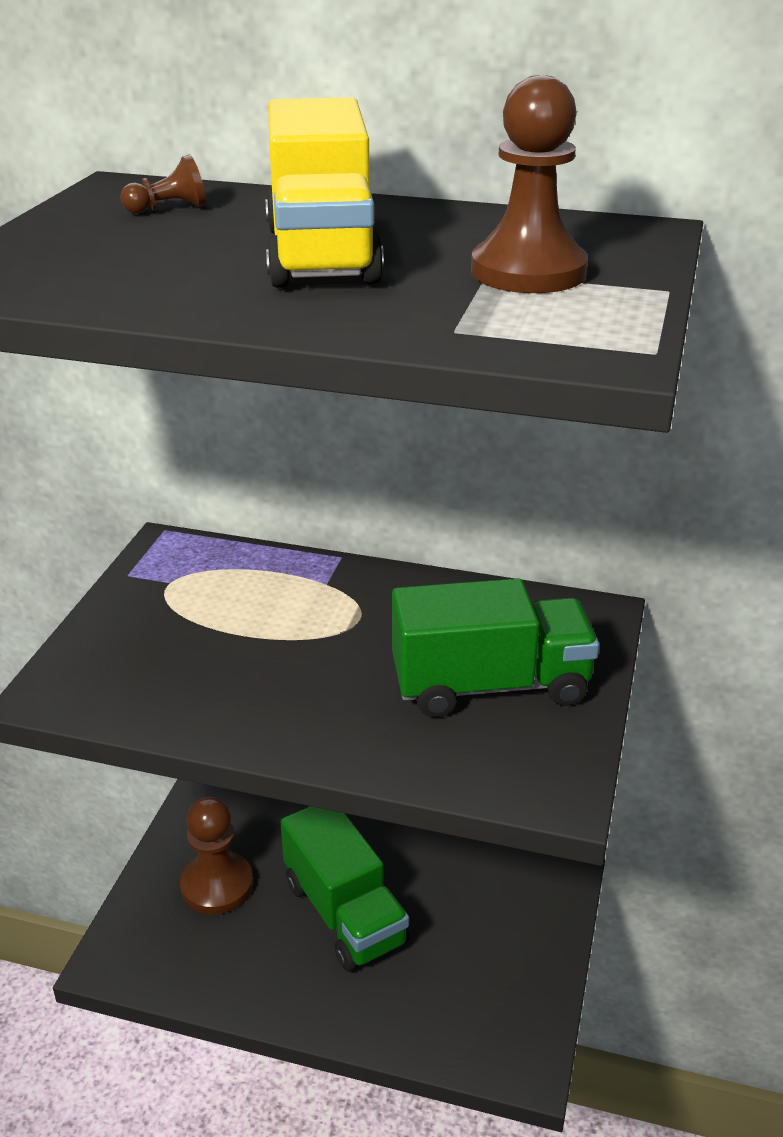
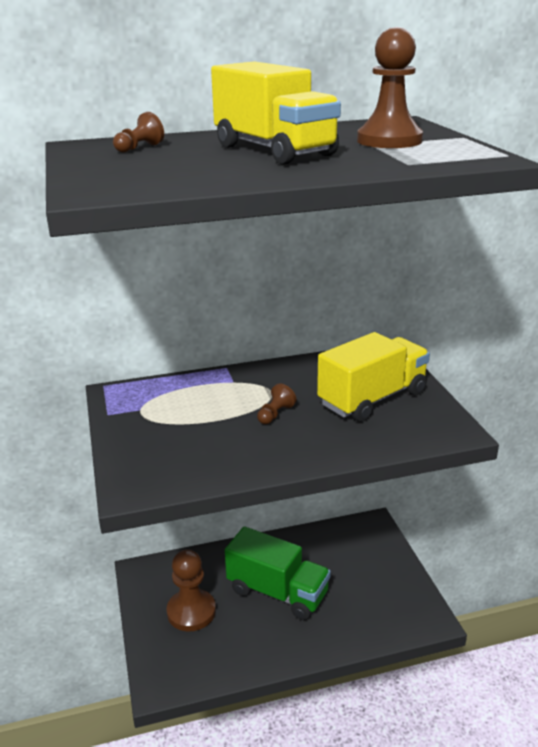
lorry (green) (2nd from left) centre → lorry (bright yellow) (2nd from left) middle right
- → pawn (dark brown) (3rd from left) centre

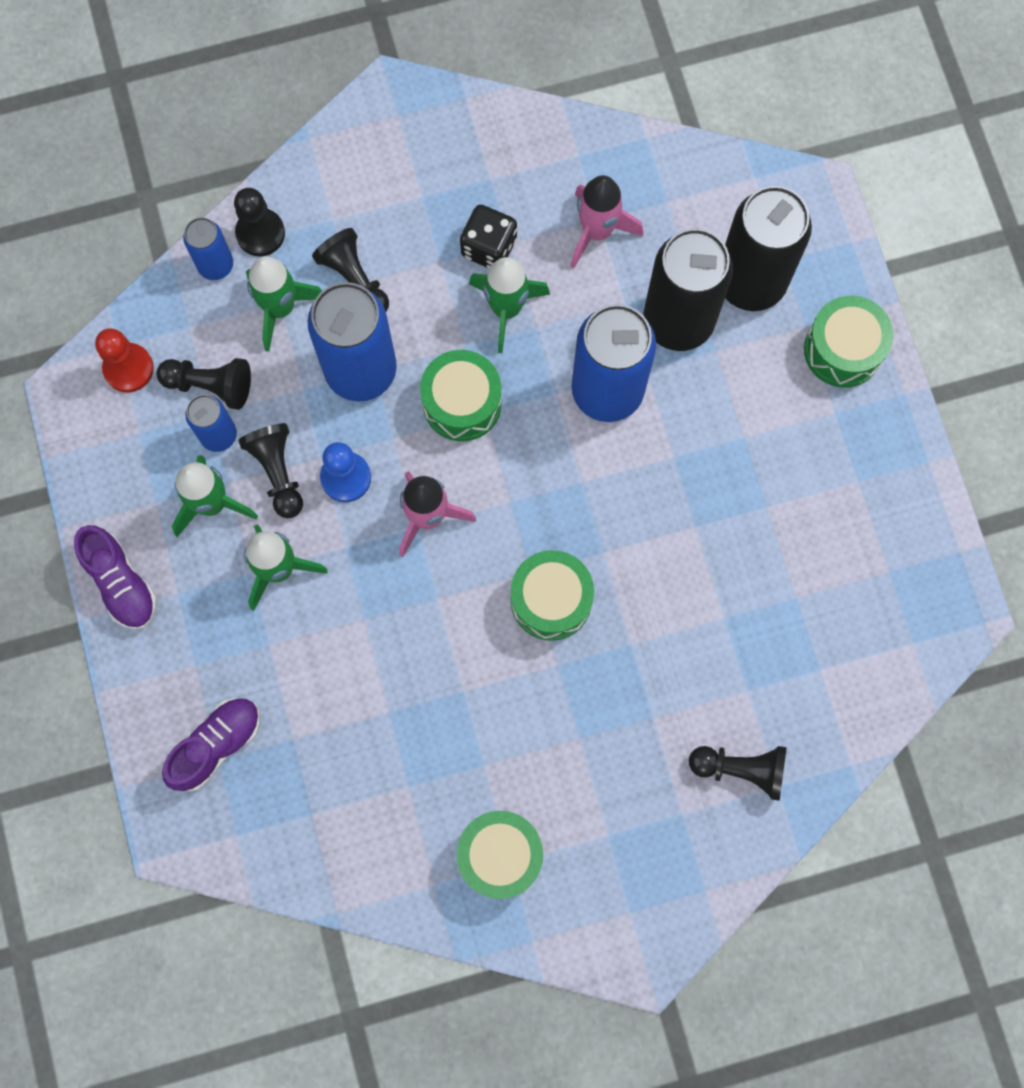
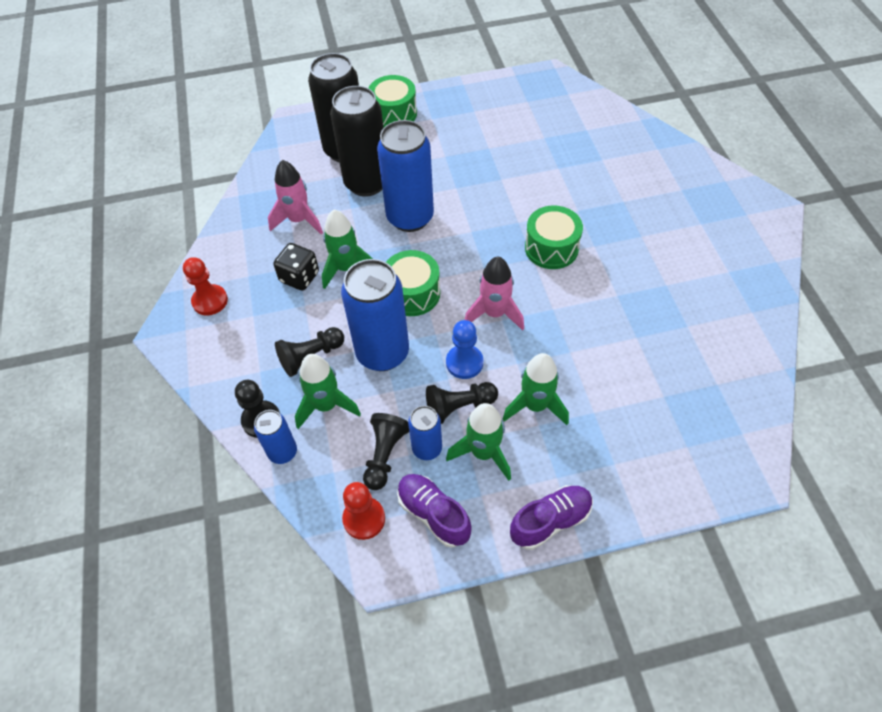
shoe (royal purple) (2nd from left in the first image) bottom left → shoe (royal purple) (1st from left) bottom centre, moved
snare drum (green) (2nd from left) bottom centre → -
pawn (ebony) (5th from left) bottom right → -
- → pawn (scarlet) (1st from left) middle left

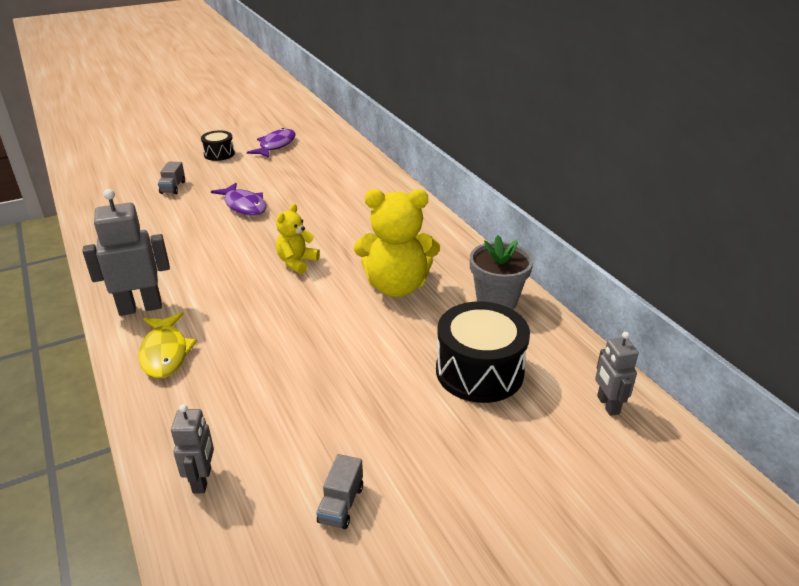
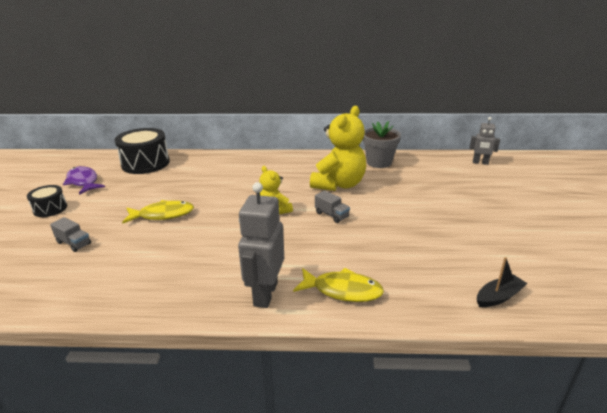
robot (grey) (2nd from left) bottom left → boat (ebony) bottom right
fish figure (royal purple) (1st from left) middle left → fish figure (bright yellow) (1st from left) middle left
lorry (grey) (2nd from left) bottom centre → lorry (grey) (2nd from left) centre, moved
snare drum (ebony) (2nd from left) centre → snare drum (ebony) (2nd from left) middle left, moved

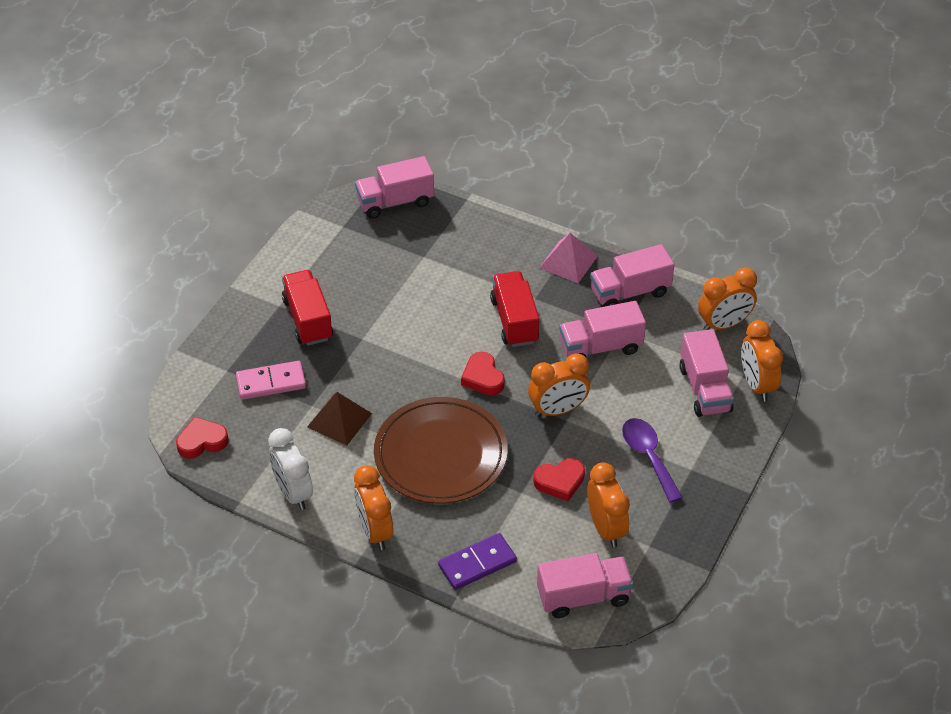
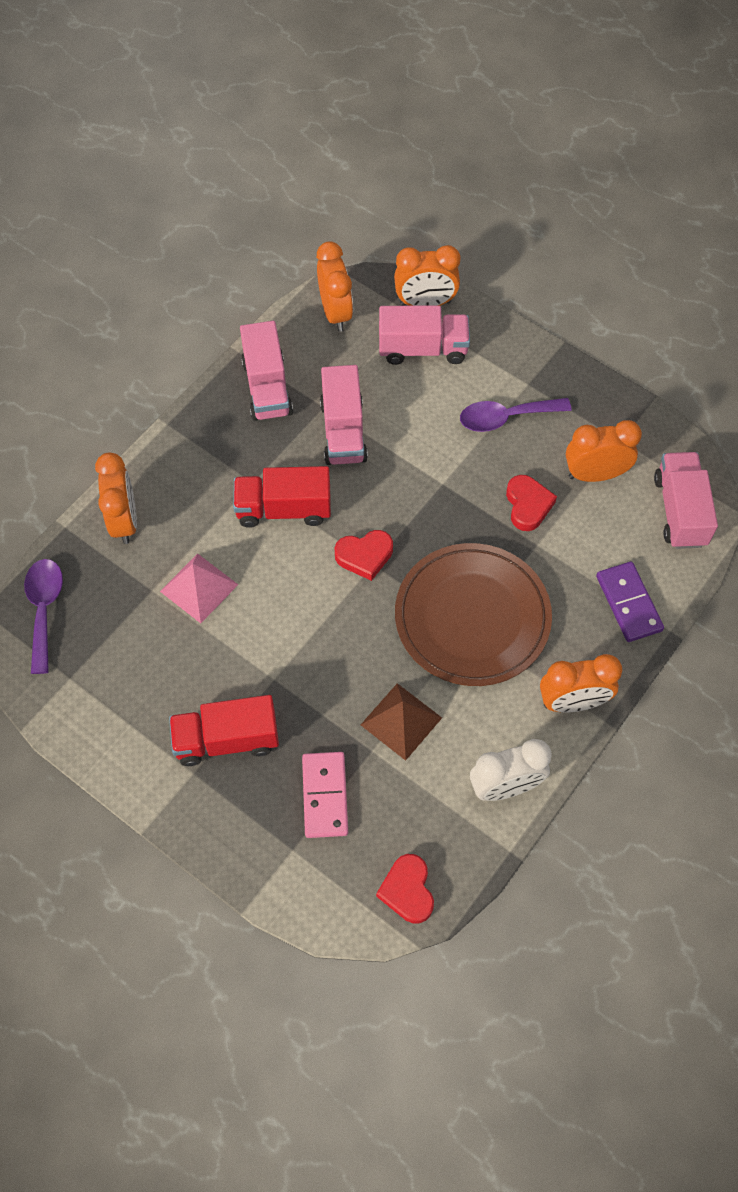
lorry (rose-pink) (1st from left) top centre → spoon (royal purple) (1st from left) middle left
bedside clock (orange) (2nd from left in the first image) centre → bedside clock (orange) (1st from left) middle left, moved
pyramid shape (rose-pink) centre → pyramid shape (rose-pink) middle left, moved

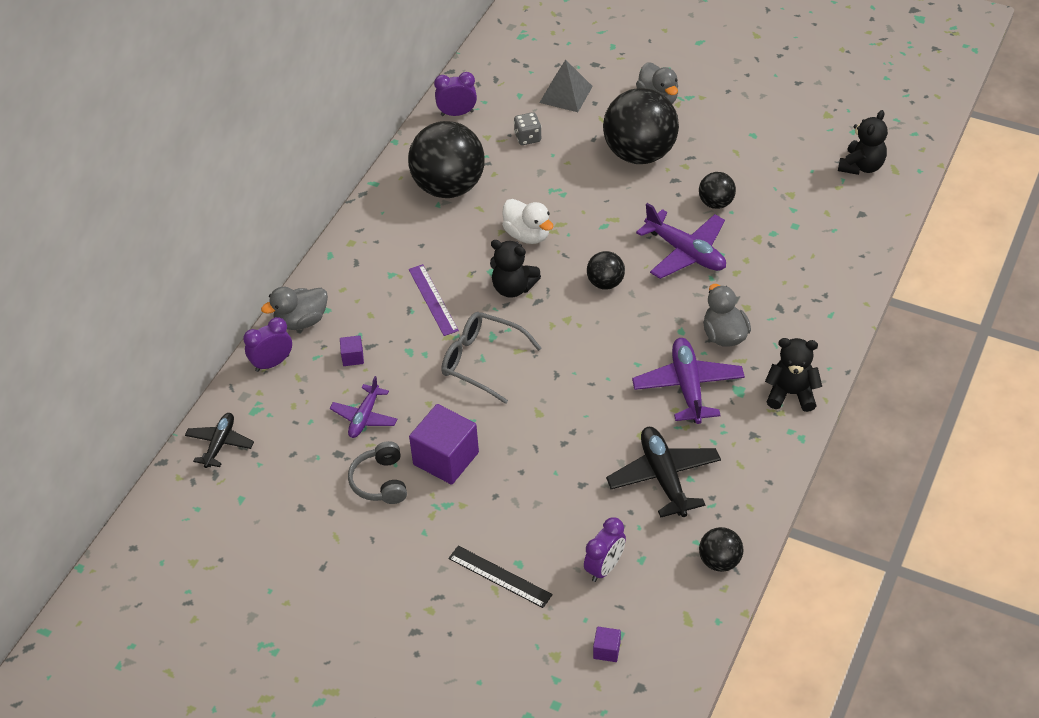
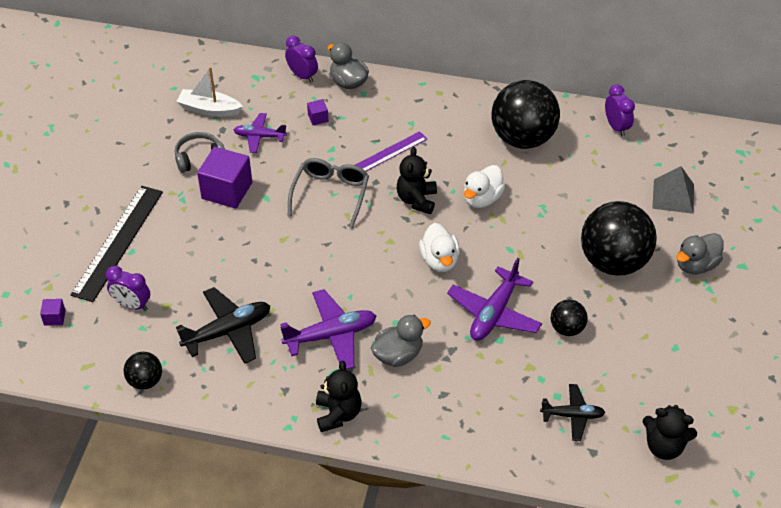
aeroplane (ebony) (1st from left in the first image) middle left → aeroplane (ebony) (2nd from left) bottom right, moved
ruler (ebony) bottom centre → ruler (ebony) middle left, x1.73
dice (grey) top centre → -
sphere (ebony) (2nd from left) centre → rubber duck (pure white) (1st from left) centre
- → boat (pure white) top left

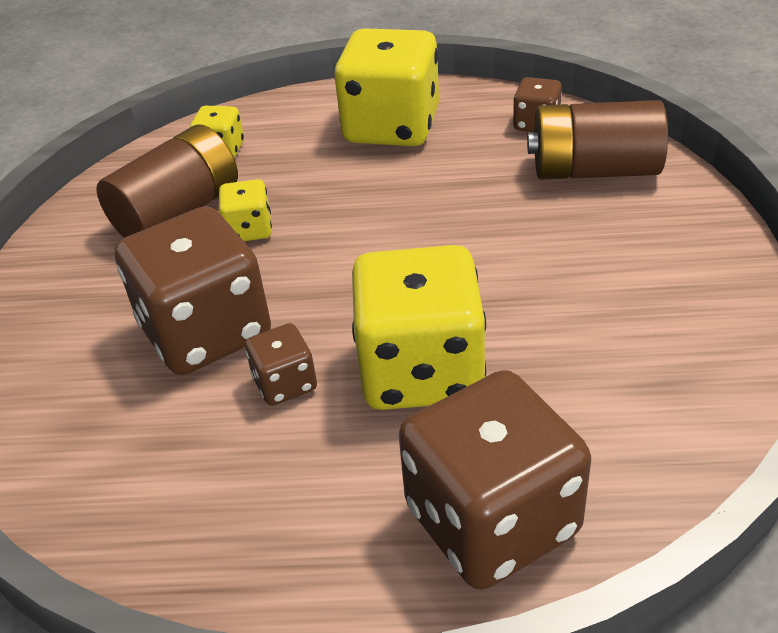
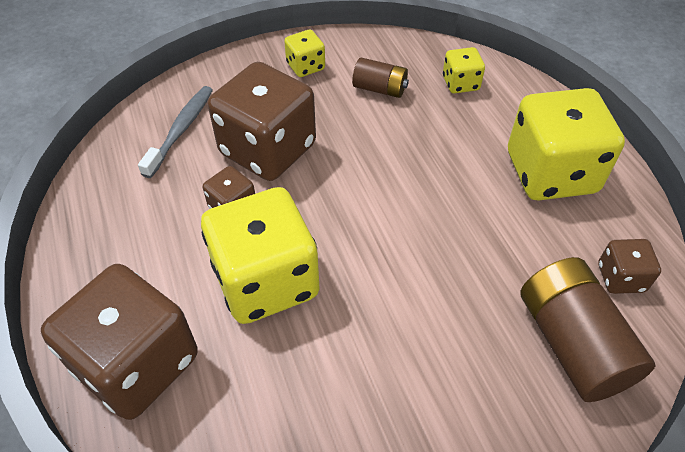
power cell (dark brown) (1st from left) top left → power cell (dark brown) (1st from left) top centre, x0.55
dice (bright yellow) (2nd from left) top left → dice (bright yellow) (2nd from left) top centre, moved
- → tooth brush (grey) top left

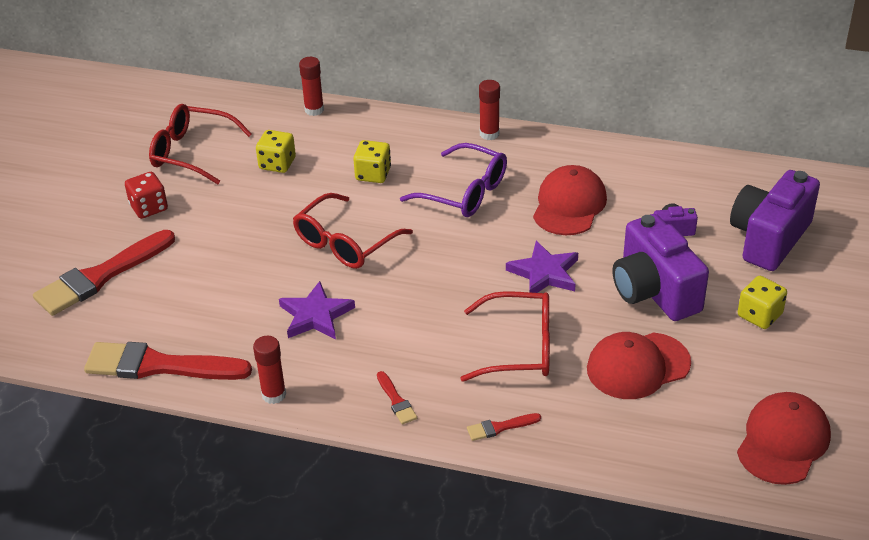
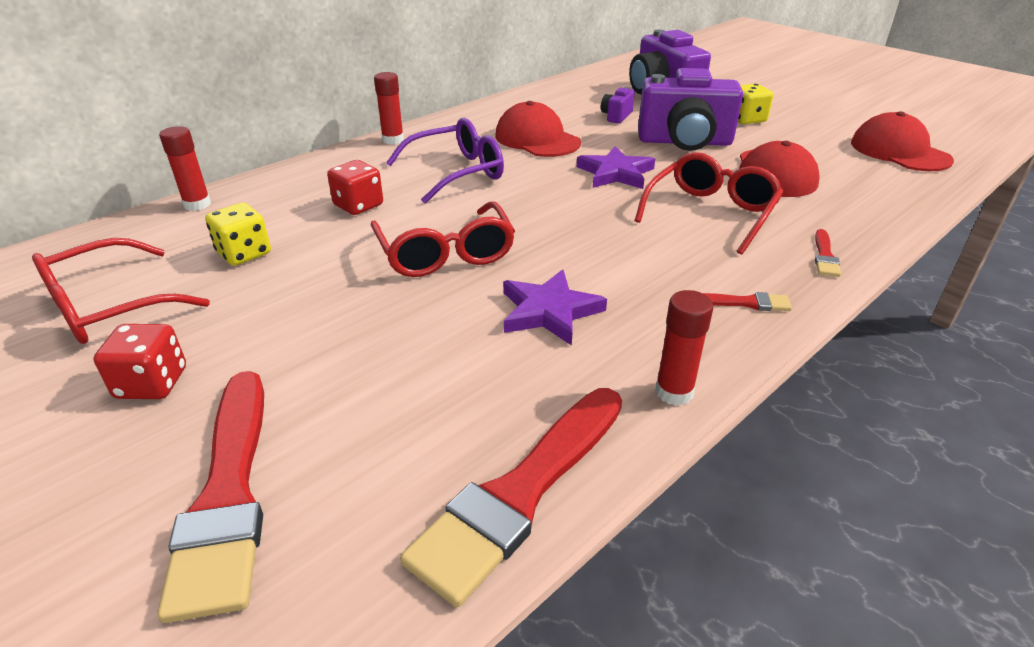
dice (bright yellow) (2nd from left) top centre → dice (scarlet) (2nd from left) top centre

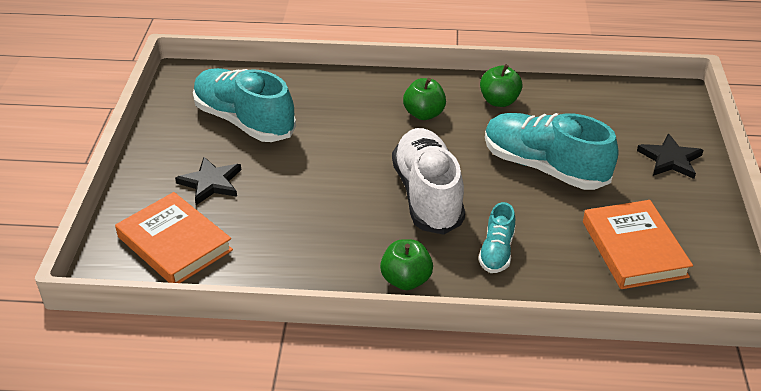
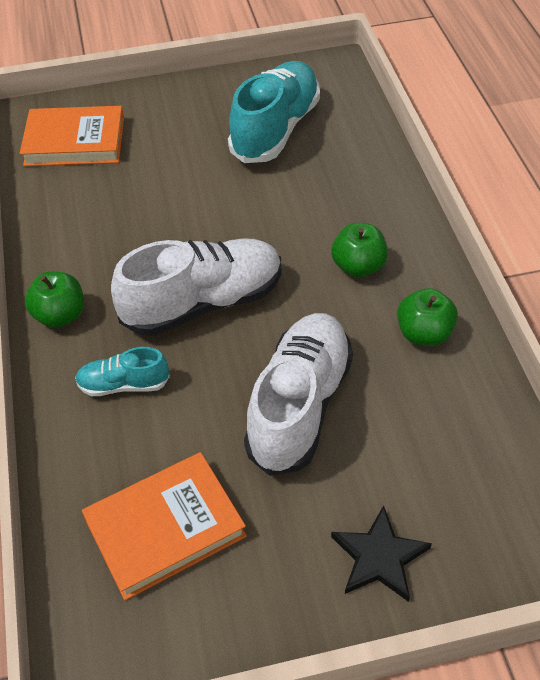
hardcover (orange) (1st from left) middle left → hardcover (orange) (1st from left) top left, 60 degrees clockwise
five-pointed star (ebony) (1st from left) middle left → -
shoe (teal) (3rd from left) middle right → shoe (pure white) (2nd from left) centre

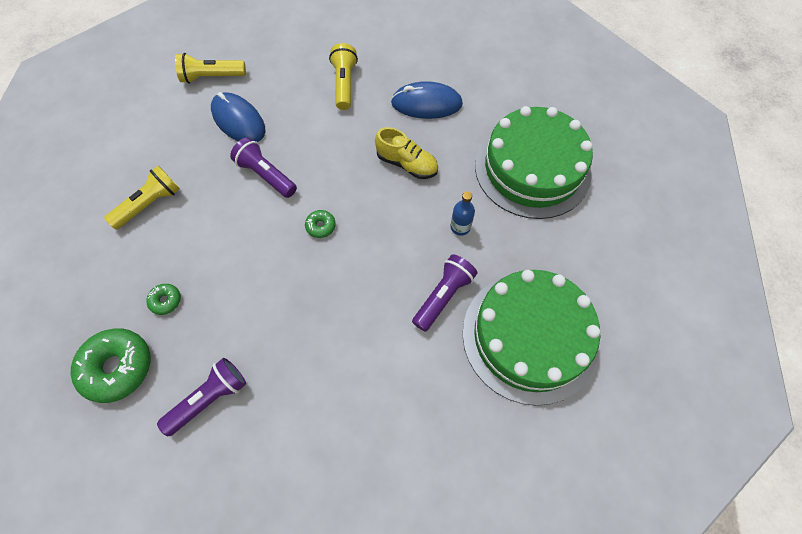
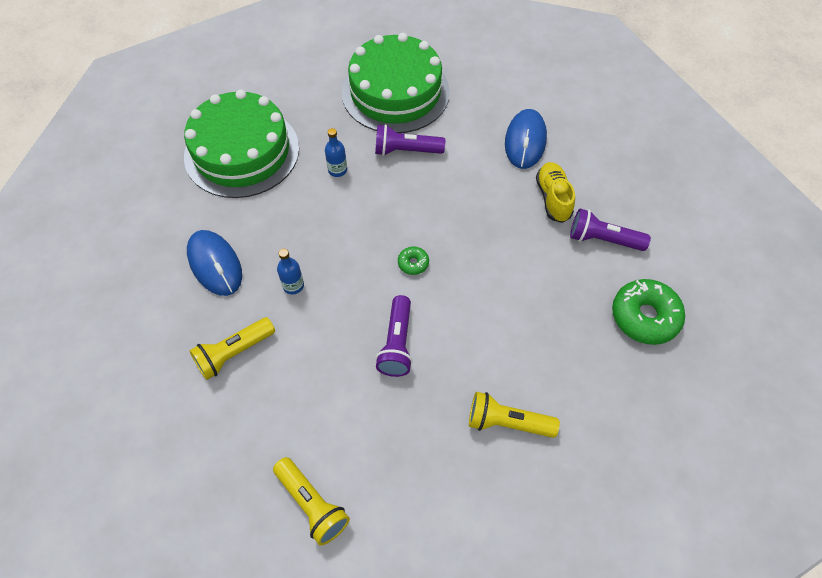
glazed donut (green) (2nd from left) middle left → -
mouse (cobalt) (1st from left in the first image) top left → mouse (cobalt) (2nd from left) top centre, moved
shoe (bright yellow) top centre → shoe (bright yellow) top right, moved
- → flask (cobalt) (1st from left) centre

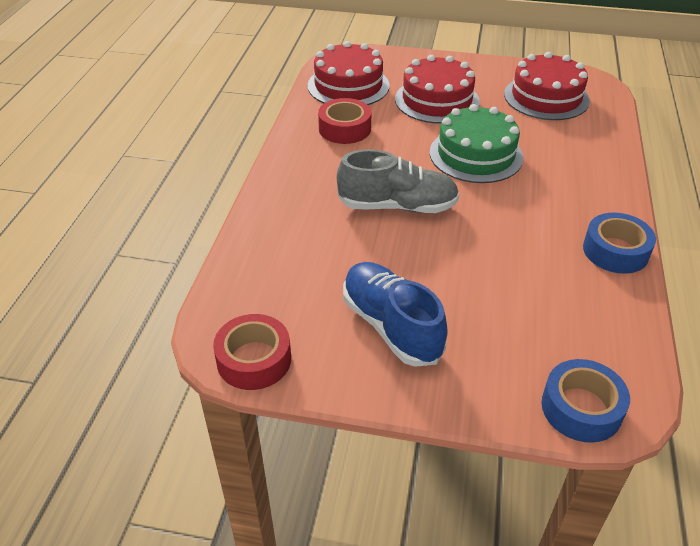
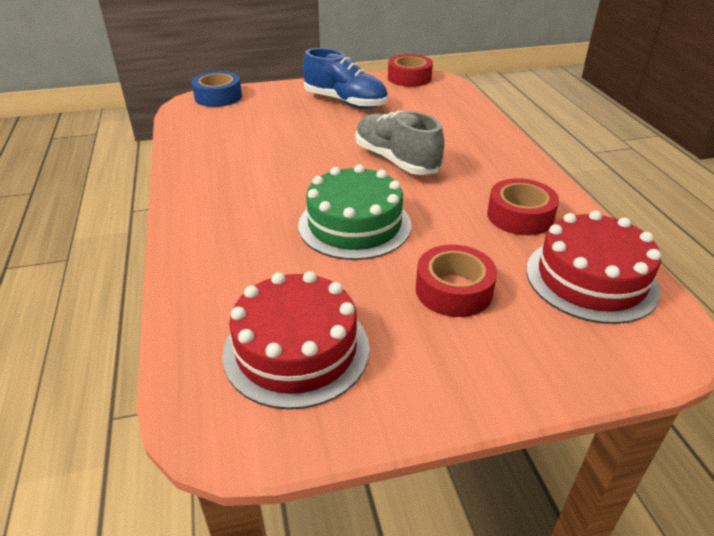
shoe (grey) top centre, 75 degrees clockwise
layer cake (scarlet) (2nd from left) top centre → sticky tape (scarlet) (2nd from left) centre
sticky tape (cobalt) (2nd from left) middle right → -

